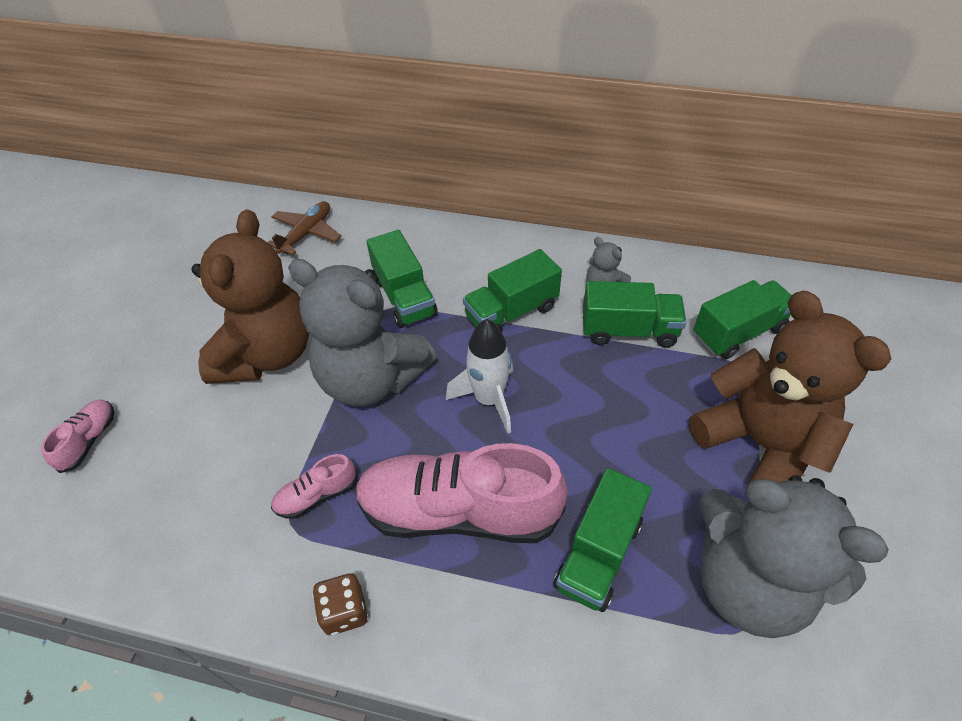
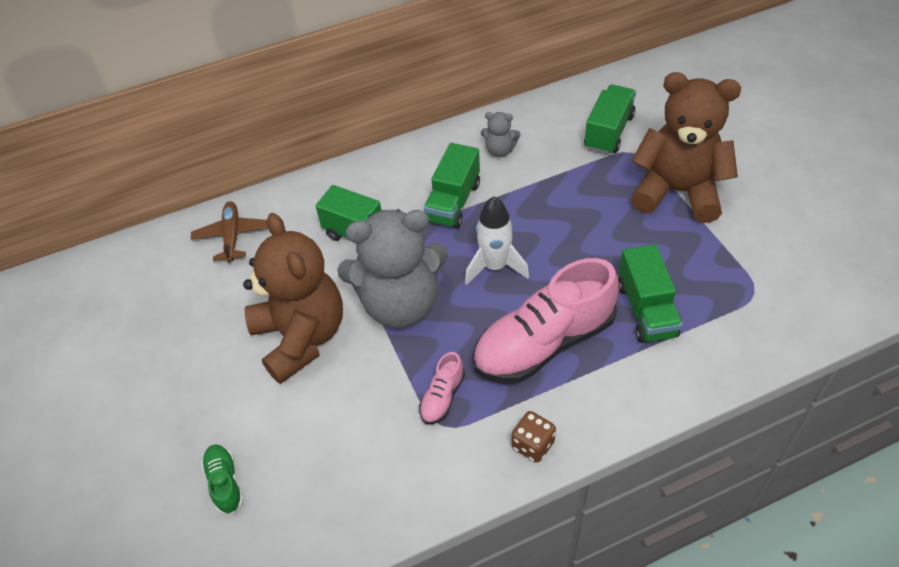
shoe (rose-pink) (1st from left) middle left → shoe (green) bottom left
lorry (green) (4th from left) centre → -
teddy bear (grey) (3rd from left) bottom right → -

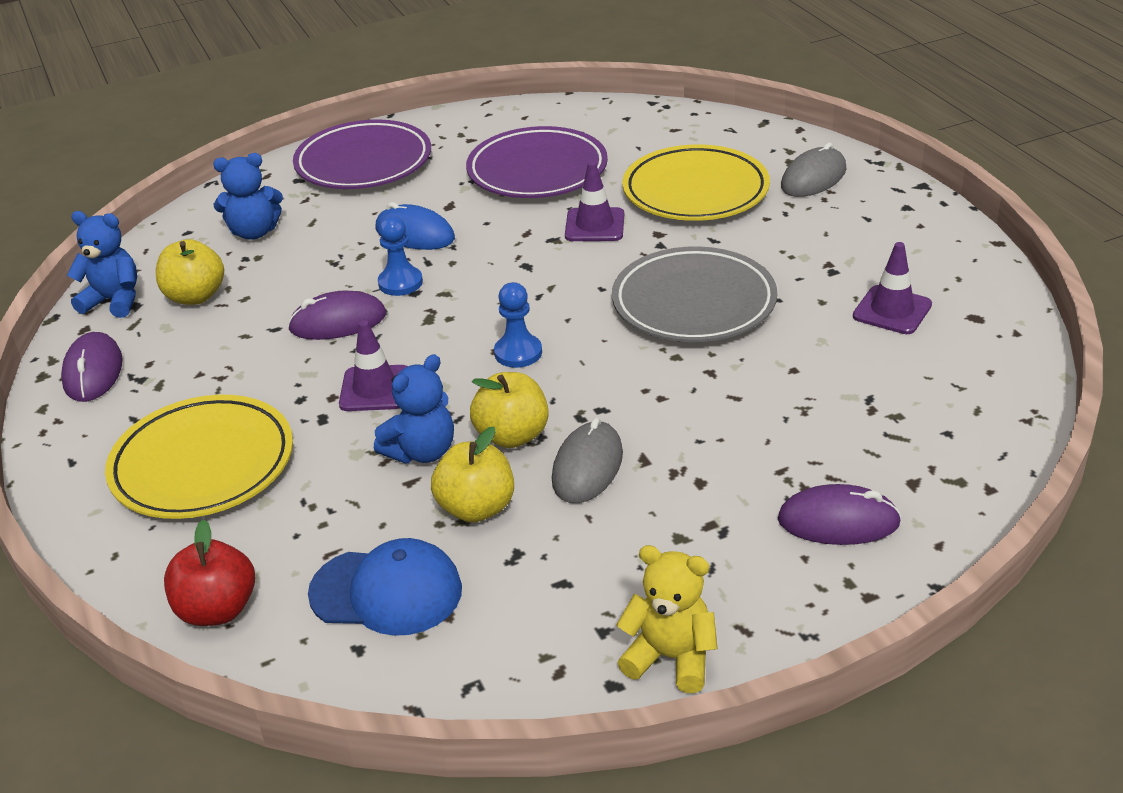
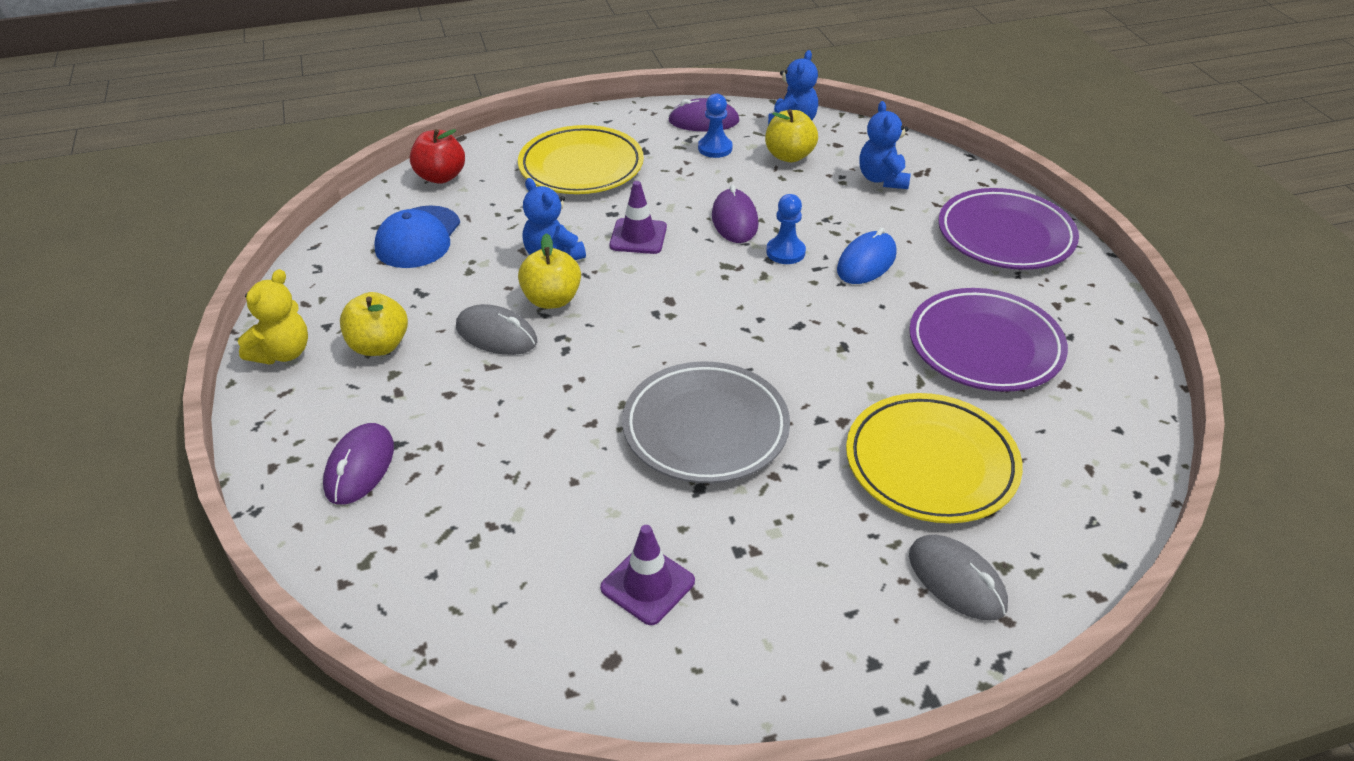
apple fruit (bright yellow) (2nd from left in the first image) centre → apple fruit (bright yellow) (1st from left) middle left, moved
pawn (cobalt) (2nd from left in the first image) centre → pawn (cobalt) (1st from left) top centre, moved
traffic cone (royal purple) (2nd from left) top centre → -

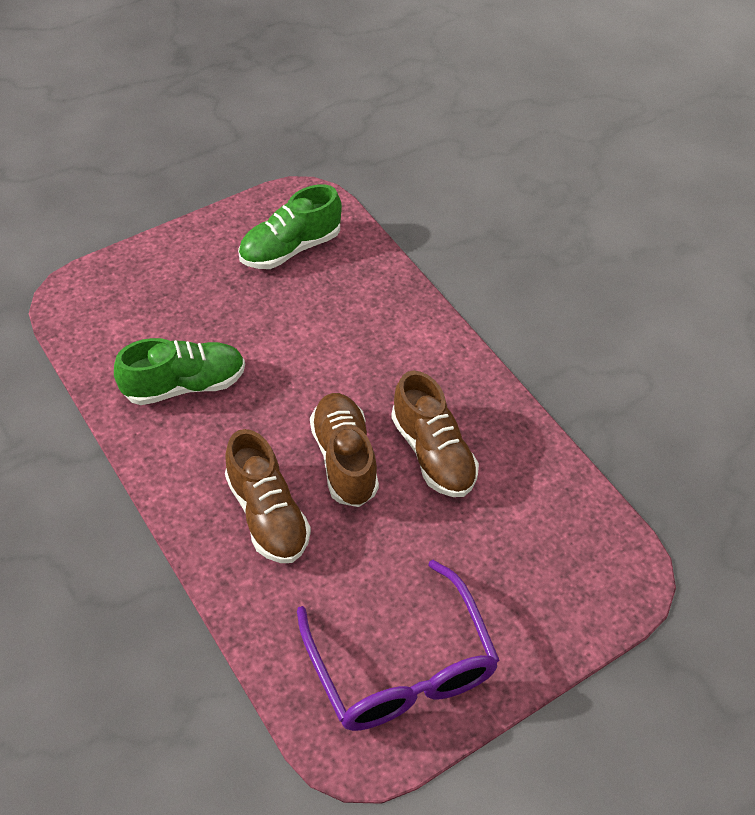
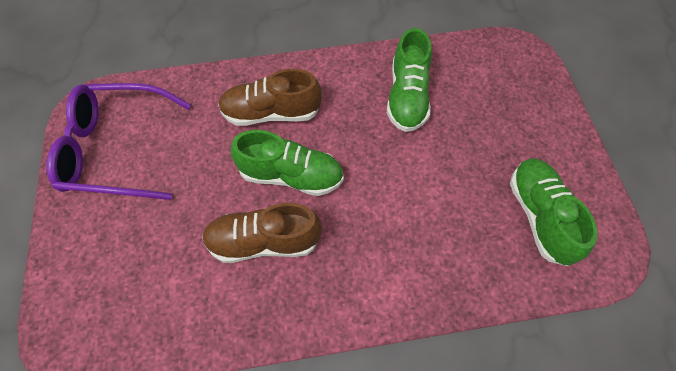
shoe (dark brown) (2nd from left) centre → shoe (green) (1st from left) centre

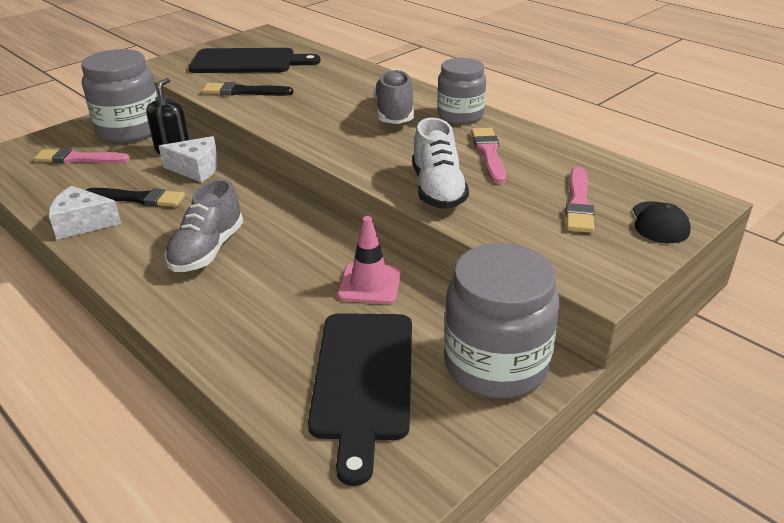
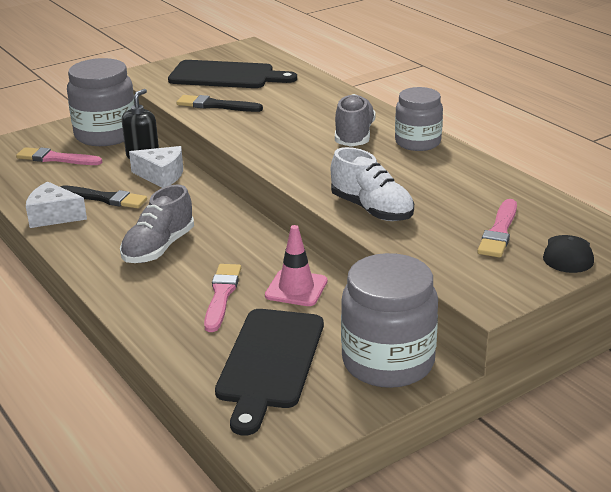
shoe (pure white) top centre → shoe (pure white) centre, 45 degrees counterclockwise
brush (rose-pink) (2nd from left) top centre → brush (rose-pink) (2nd from left) centre, moved

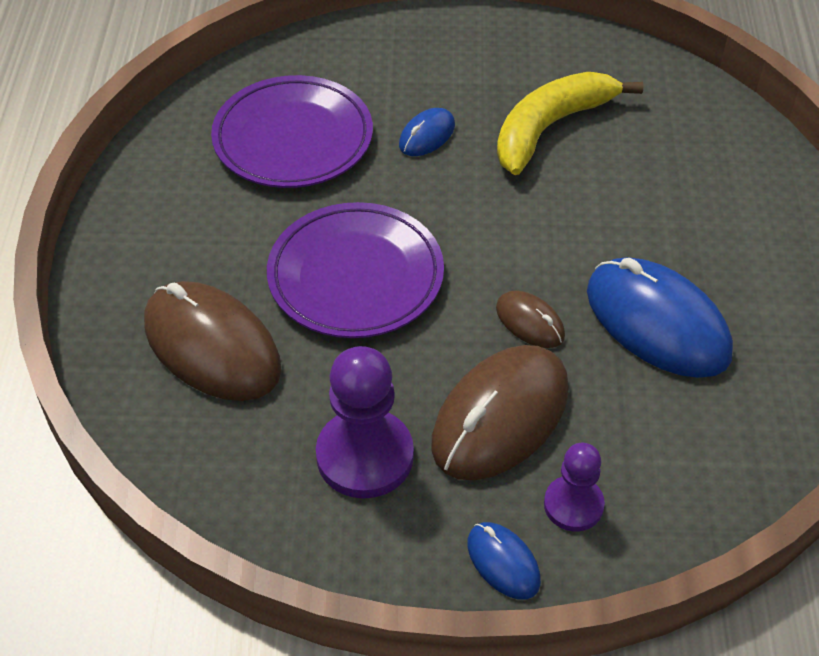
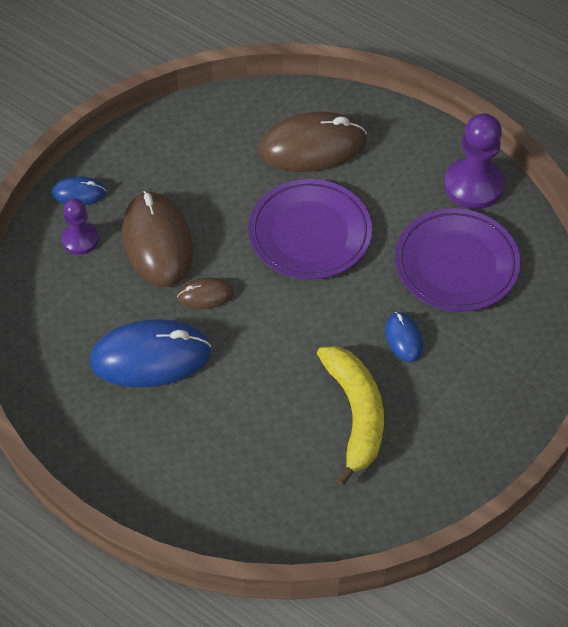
pawn (royal purple) (1st from left in the first image) centre → pawn (royal purple) (2nd from left) top right, moved

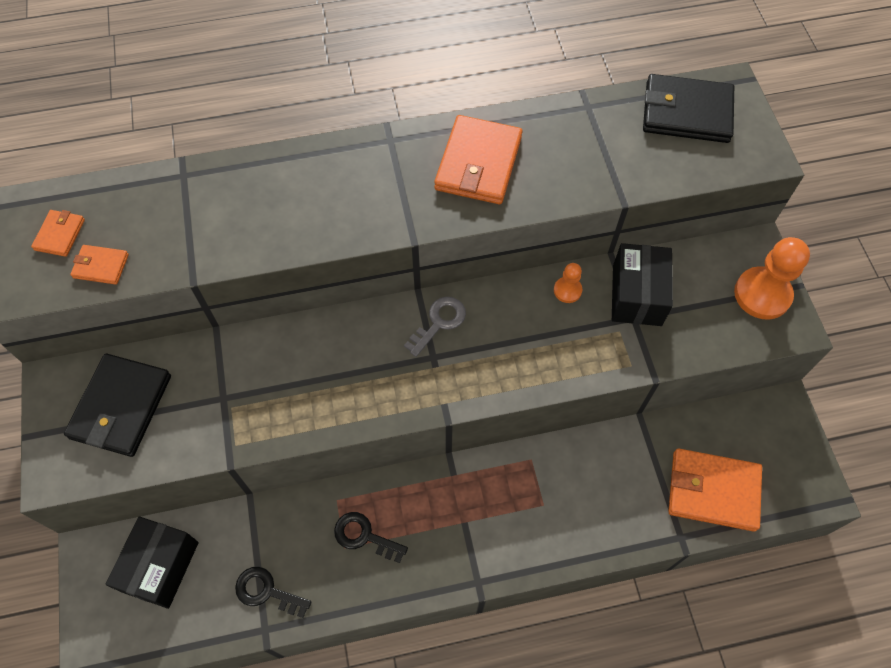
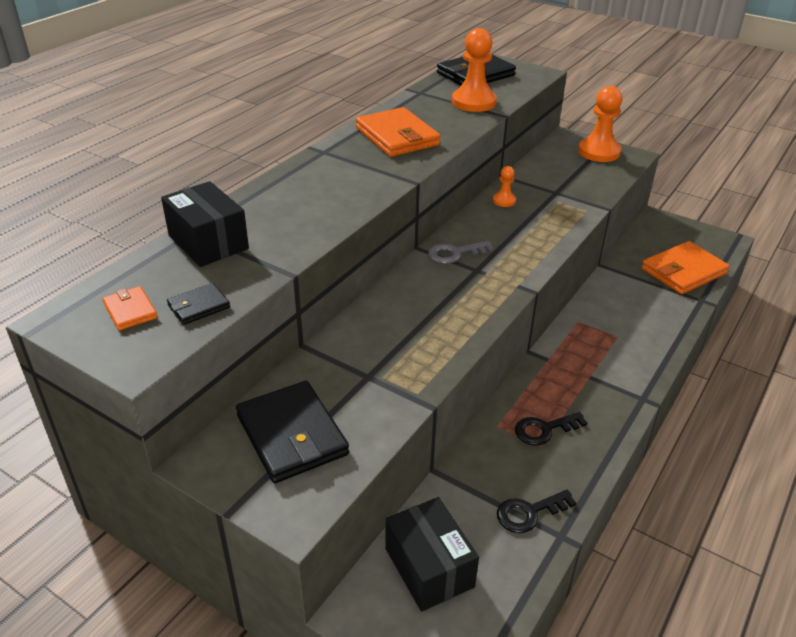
billfold (orange) (2nd from left) middle left → billfold (ebony) (1st from left) middle left
door key (grey) centre, 105 degrees counterclockwise
parcel (ebony) (2nd from left in the first image) middle right → parcel (ebony) (1st from left) middle left, moved
- → pawn (orange) (1st from left) top centre

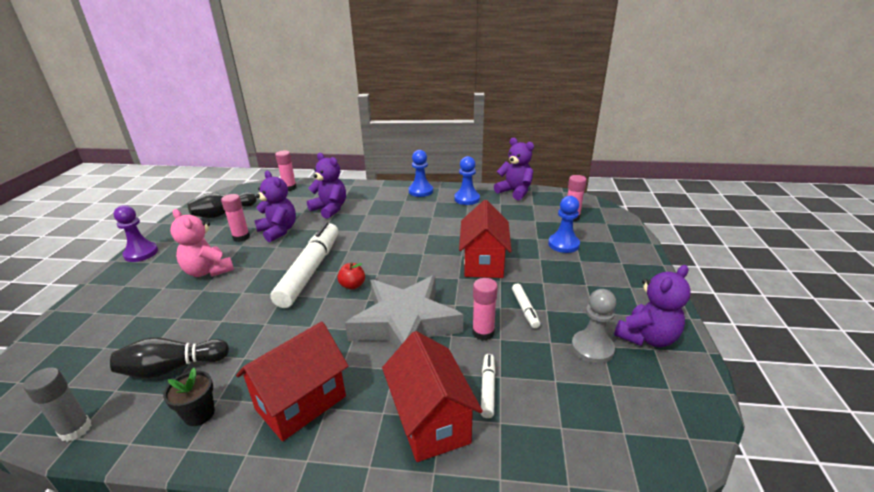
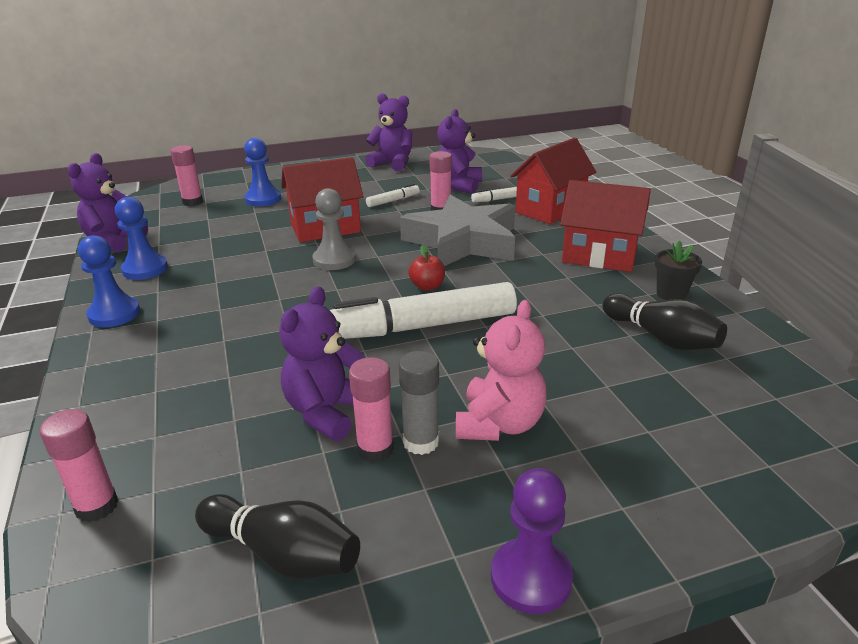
glue stick (grey) bottom left → glue stick (grey) centre, moved
teddy bear (royal purple) (2nd from left in the first image) centre → teddy bear (royal purple) (4th from left) top centre, moved
pawn (grey) middle right → pawn (grey) centre, moved

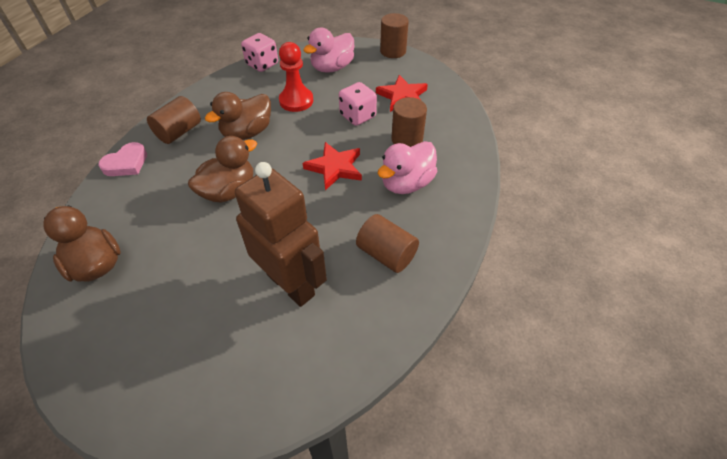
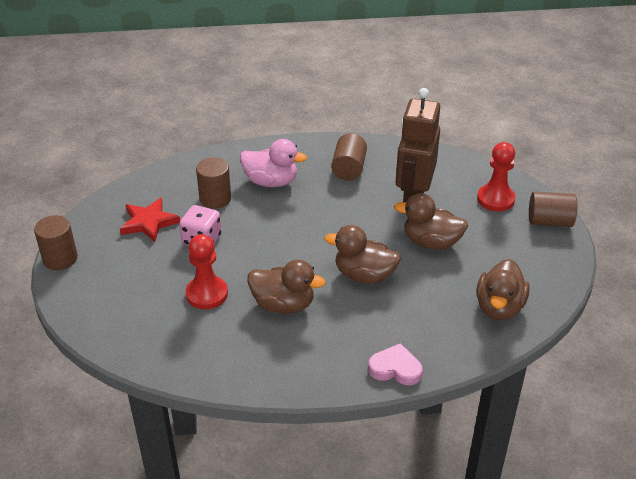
solid cylinder (dark brown) (1st from left in the first image) top left → solid cylinder (dark brown) (4th from left) middle right, moved
dice (rose-pink) (1st from left) top centre → -
five-pointed star (scarlet) (1st from left) centre → -
rubber duck (rose-pink) (1st from left) top centre → -
- → rubber duck (dark brown) (3rd from left) middle right
- → pawn (scarlet) (2nd from left) middle right

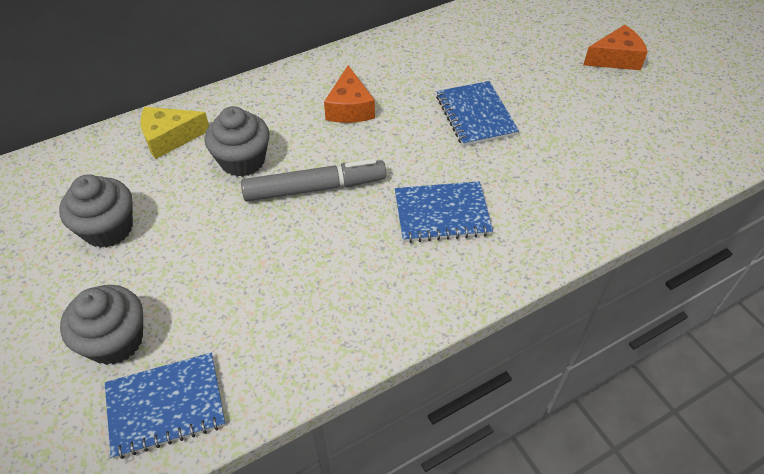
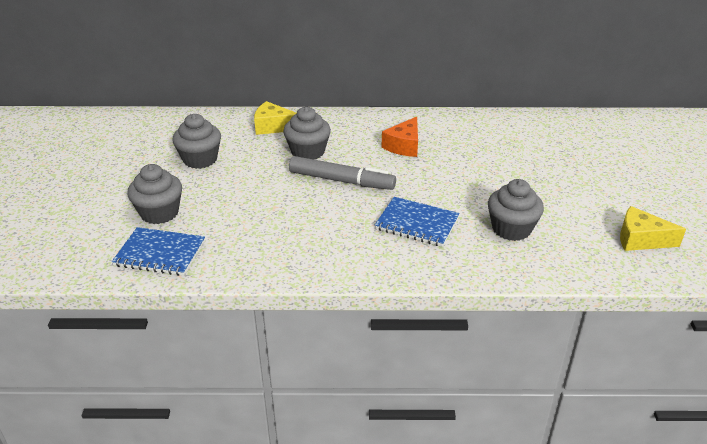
exercise book (cobalt) (3rd from left) top centre → -
piece of cheese (orange) (2nd from left) top right → -
- → muffin (grey) (4th from left) middle right
- → piece of cheese (bright yellow) (2nd from left) middle right

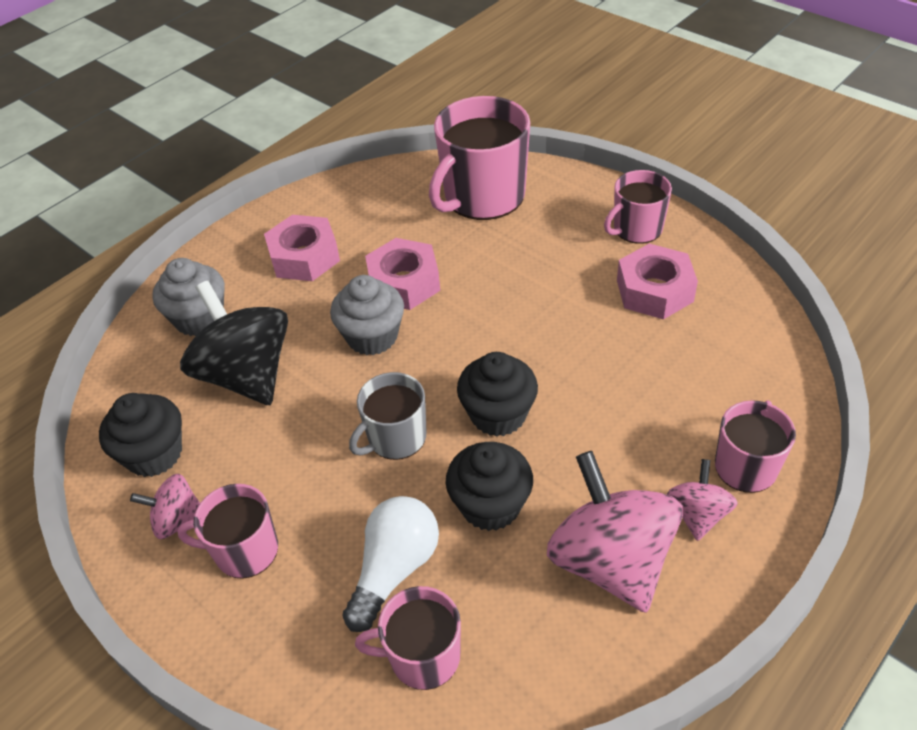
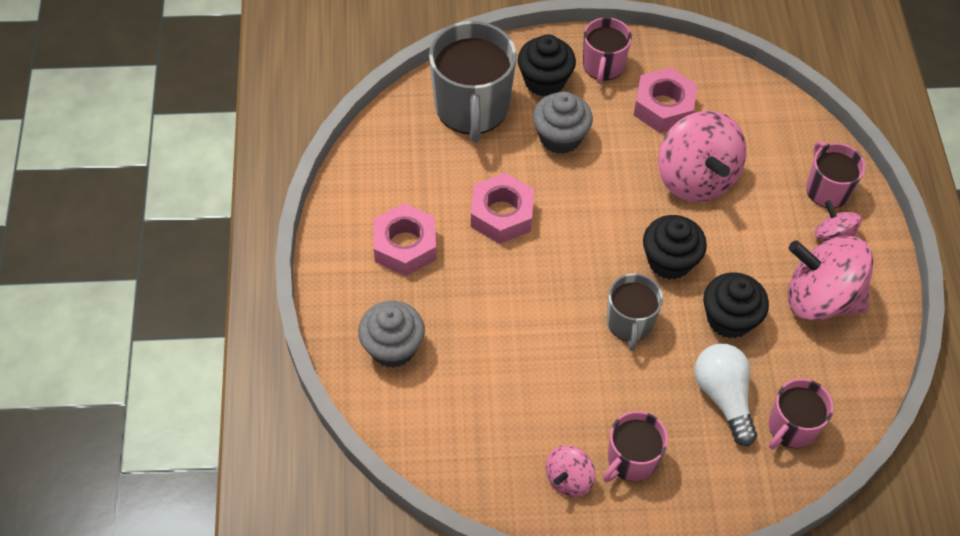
muffin (ebony) (1st from left) middle left → muffin (ebony) (1st from left) top centre, moved
spinning top (ebony) middle left → -
muffin (grey) (2nd from left) centre → muffin (grey) (2nd from left) top centre, moved
mug (rose-pink) (3rd from left) top centre → mug (grey) (1st from left) top centre
- → spinning top (rose-pink) (2nd from left) top right

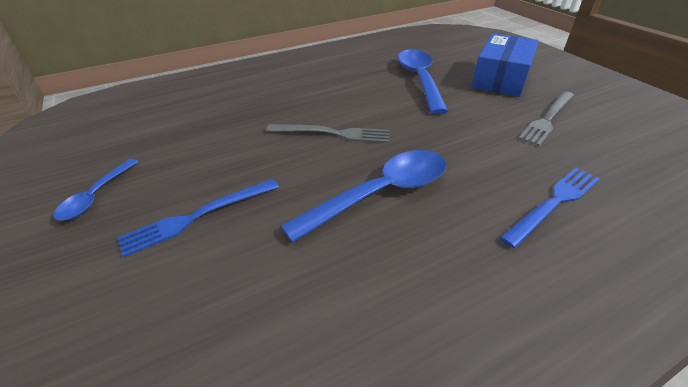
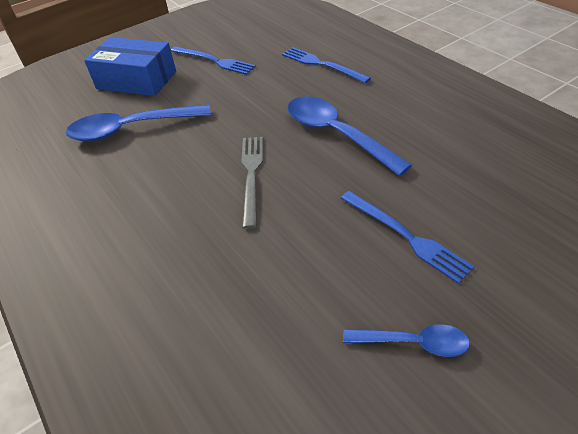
table fork (grey) (2nd from left) top right → table fork (cobalt) (1st from left) top centre

